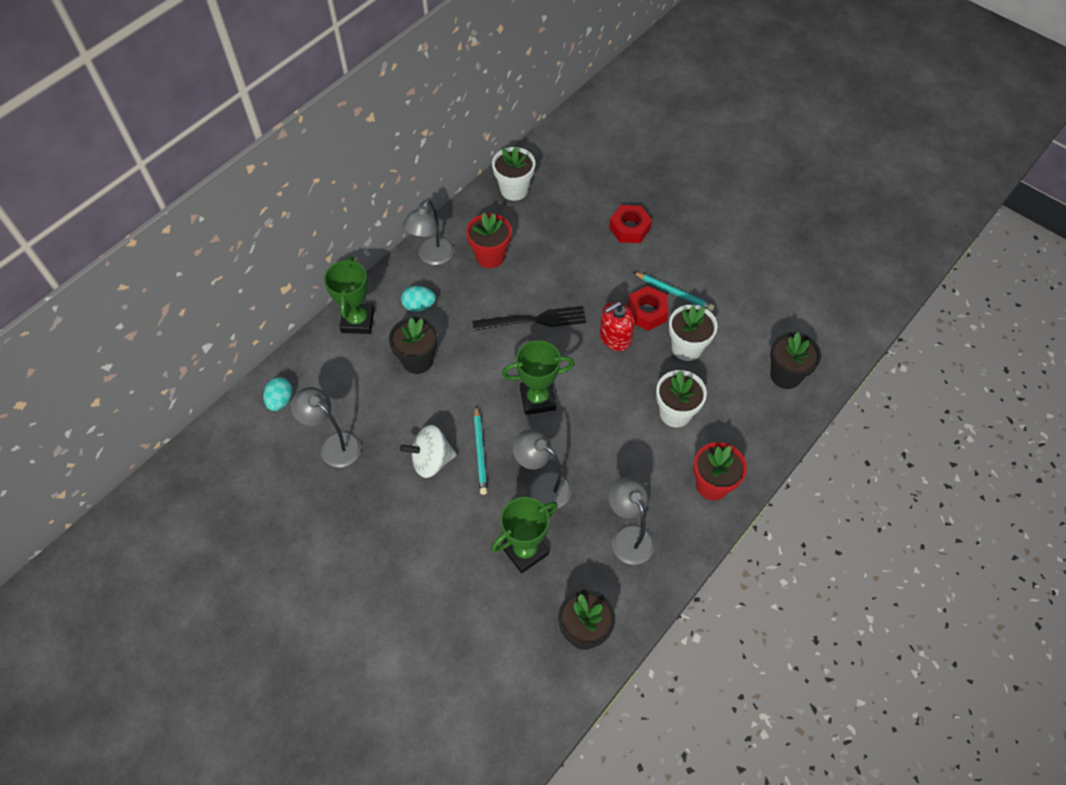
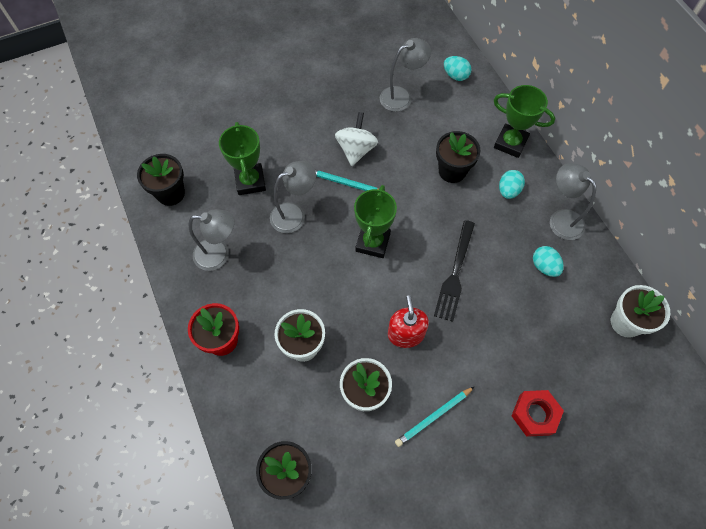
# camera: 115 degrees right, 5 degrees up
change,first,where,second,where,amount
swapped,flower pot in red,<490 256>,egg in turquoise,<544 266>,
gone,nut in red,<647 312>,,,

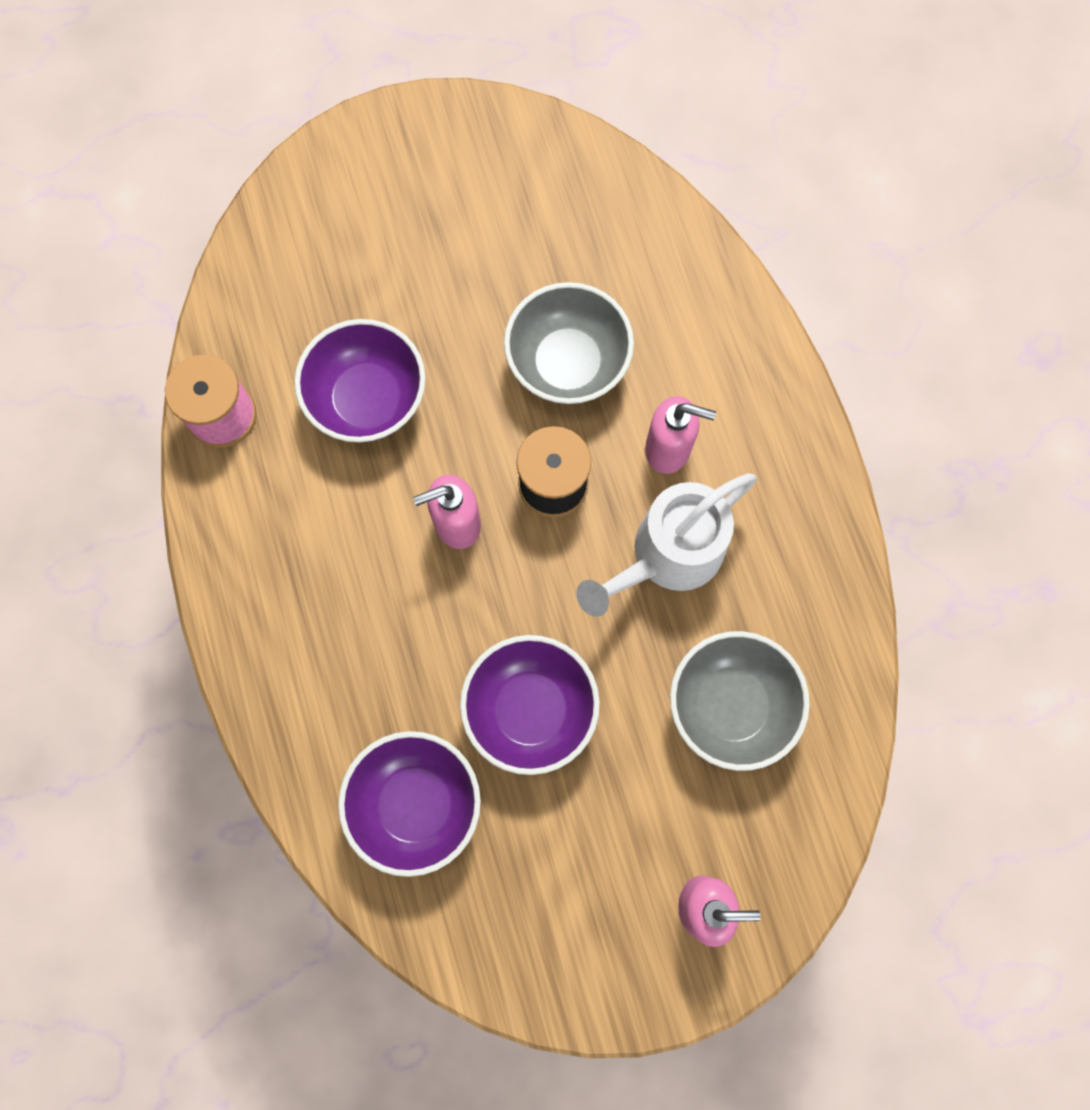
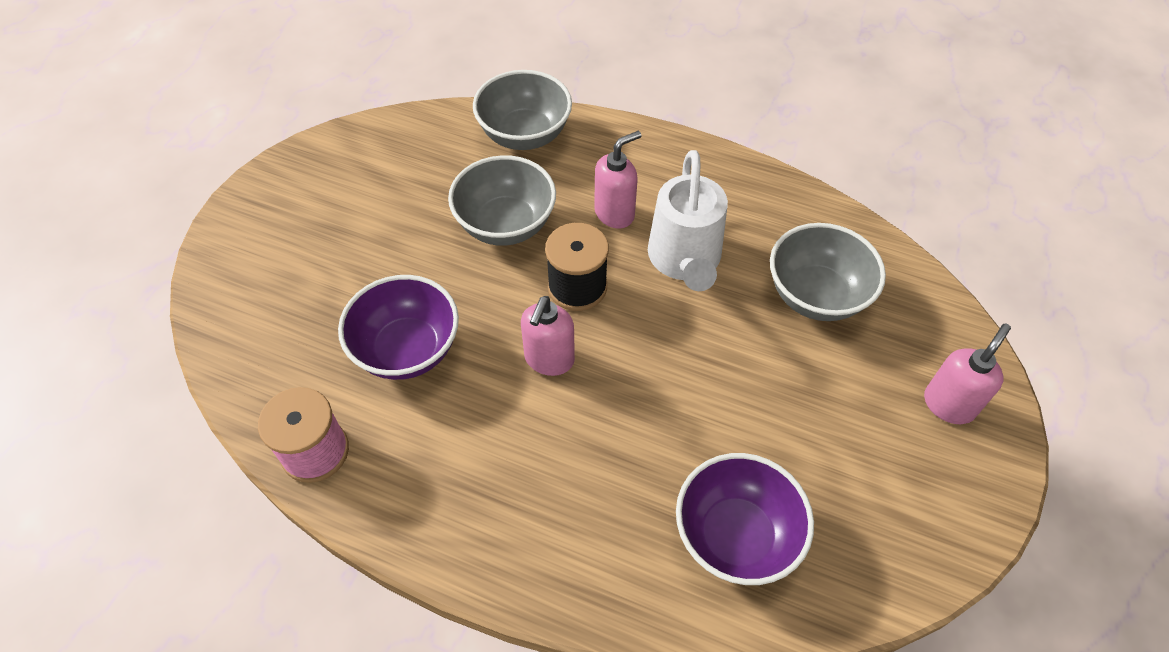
# camera: 50 degrees left, 20 degrees down
change,first,where,second,where,amount
gone,bowl in purple,<530 709>,,,
new,,,bowl in grey,<524 135>,

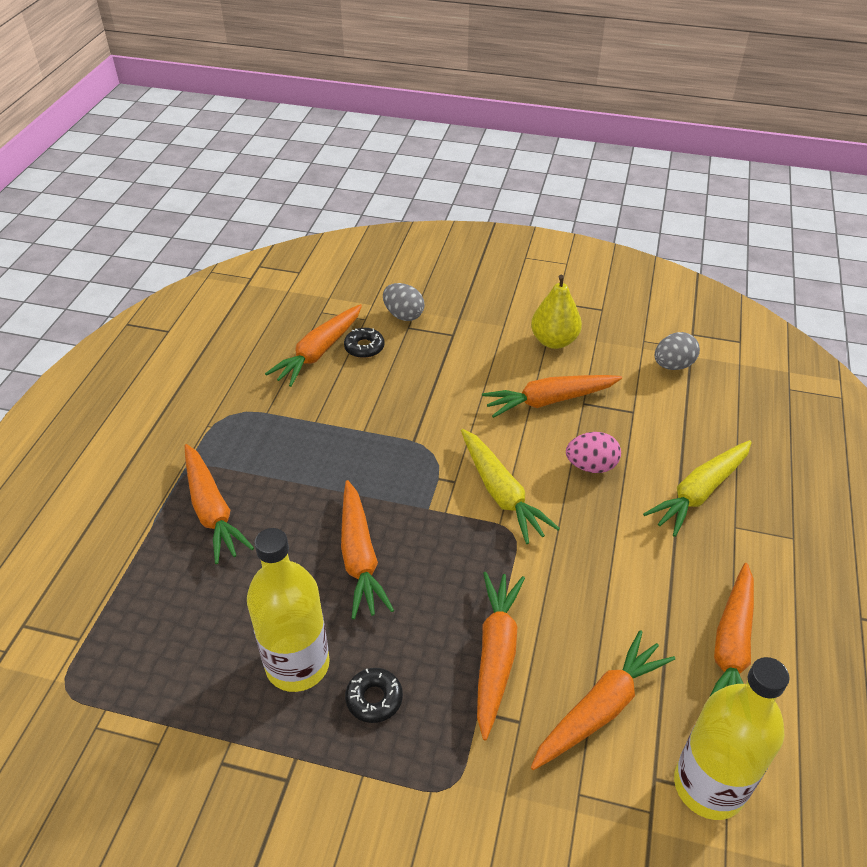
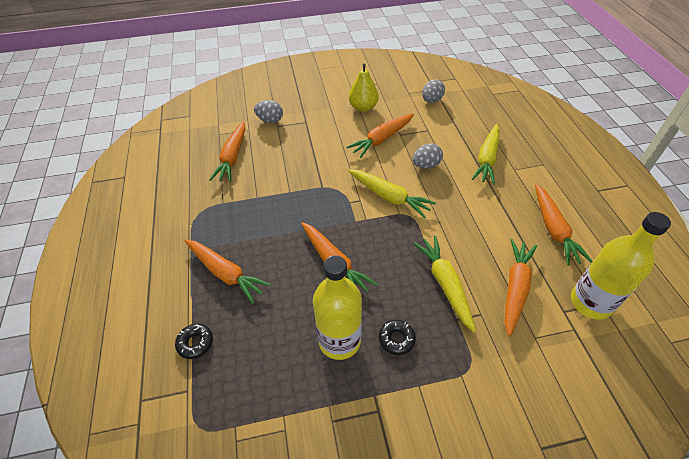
# camera: 25 degrees left, 5 degrees up
change,first,where,second,where,amount
shifted,donut in black,<364 347>,,<195 343>,
repainted,egg in pink,<591 466>,egg in grey,<426 165>,
repainted,carrot in orange,<496 654>,carrot in yellow,<445 284>,

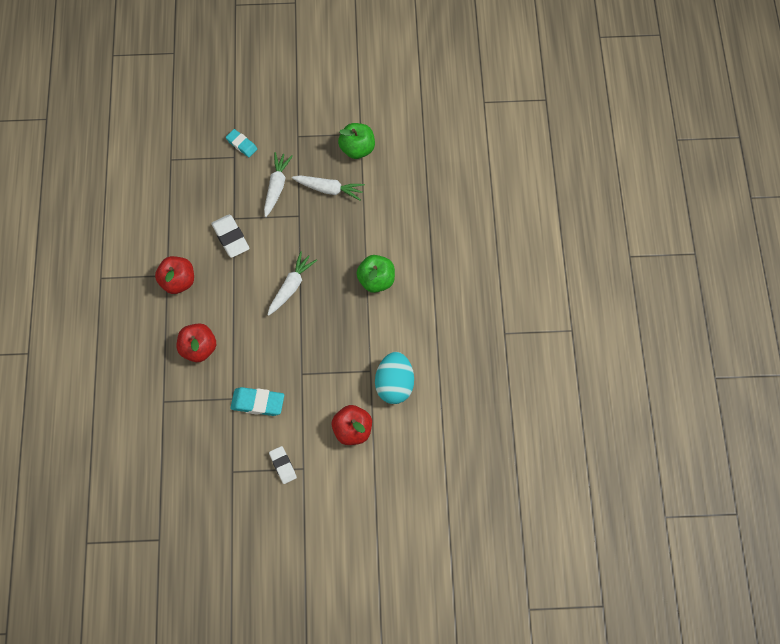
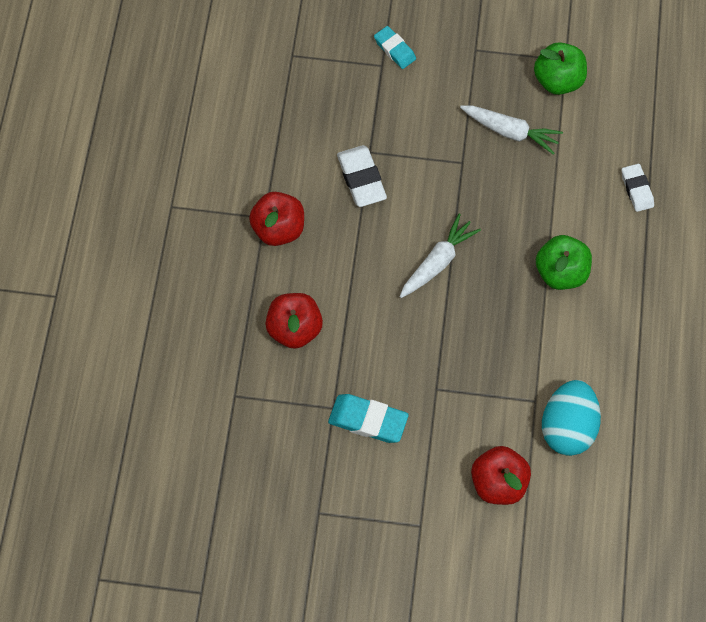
# camera: 10 degrees right, 0 degrees up
change,first,where,second,where,amount
gone,carrot in white,<276 187>,,,
shifted,eraser in white,<283 466>,,<636 189>,

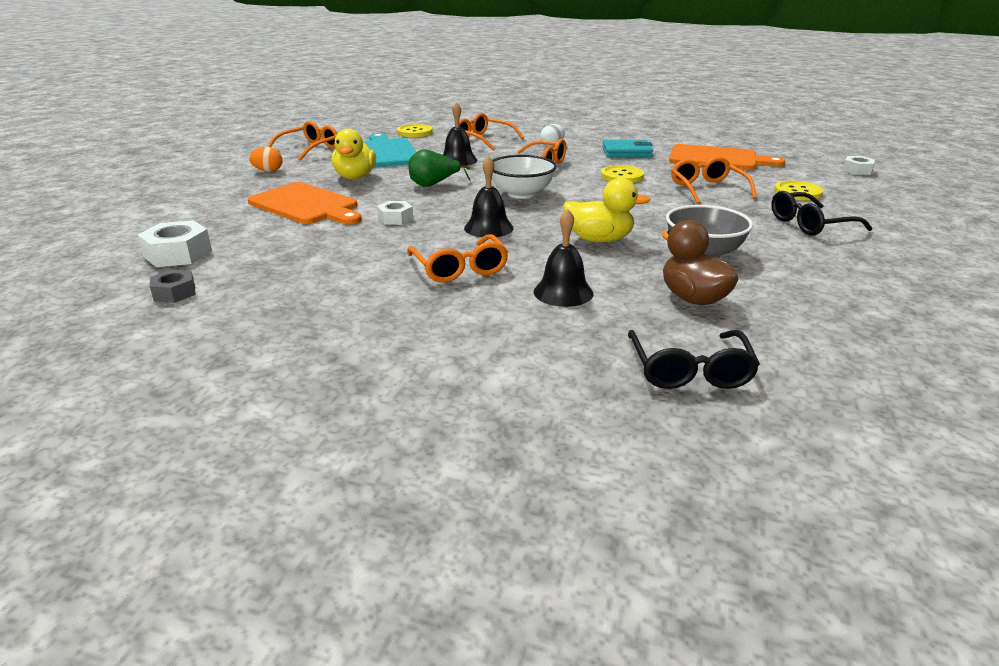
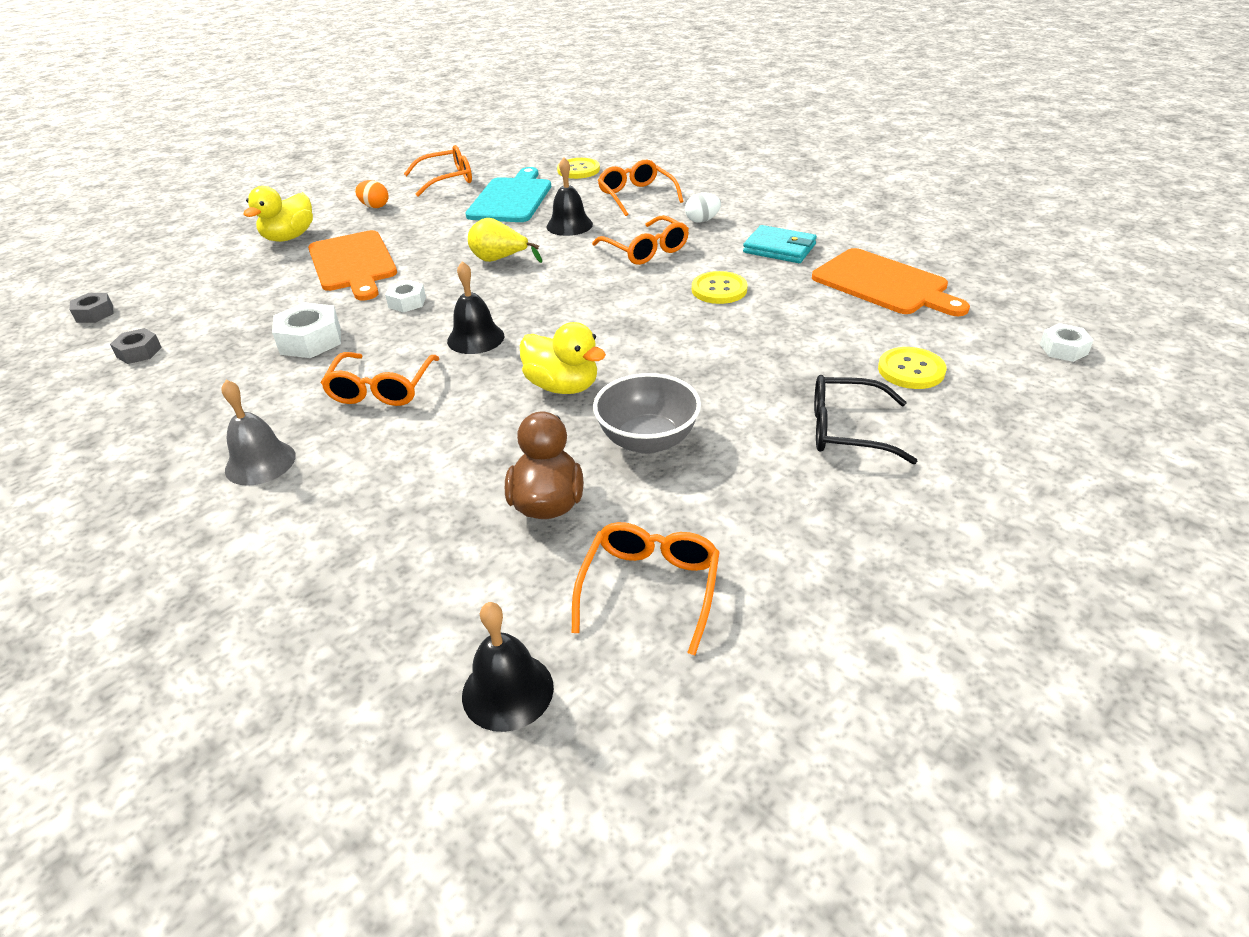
# camera: 30 degrees right, 10 degrees up
change,first,where,second,where,amount
shifted,duck in yellow,<355 177>,,<289 237>,
repainted,pear in green,<433 185>,pear in yellow,<500 260>,
gone,bowl in white,<521 194>,,,
shifted,glasses in orange,<707 189>,,<650 588>,
shifted,bell in black,<563 292>,,<507 691>,
shifted,nut in white,<178 254>,,<310 340>,
gone,glasses in black,<690 371>,,,
new,,,nut in grey,<94 314>,
new,,,bell in grey,<260 462>,

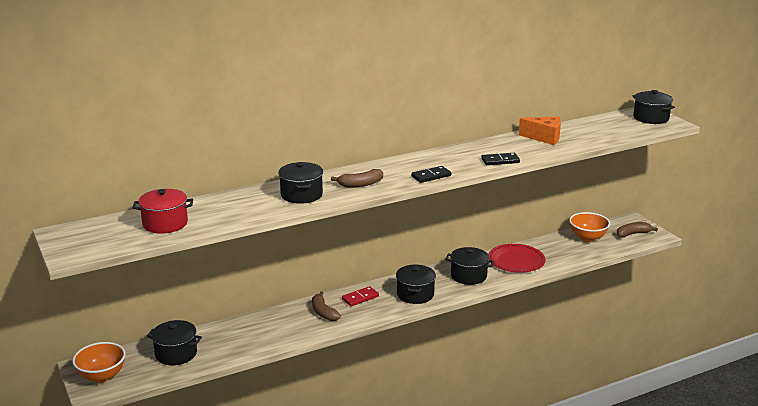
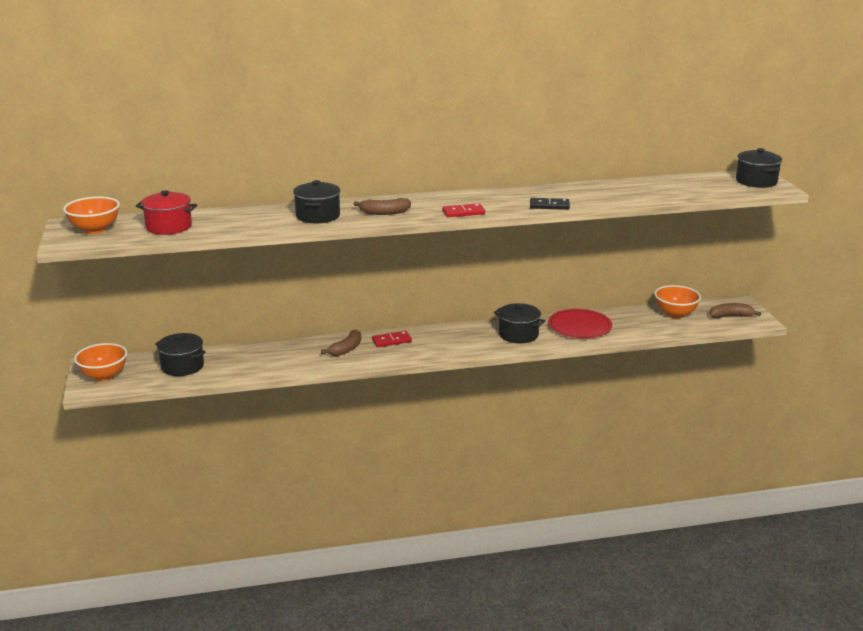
# camera: 15 degrees right, 0 degrees up
change,first,where,second,where,amount
gone,cheese in orange,<544 138>,,,
repainted,domino in black,<431 176>,domino in red,<463 212>,
gone,pot in black,<415 294>,,,
rotated,banana in brown,<323 312>,,<346 349>,135 degrees counterclockwise
new,,,bowl in orange,<95 230>,

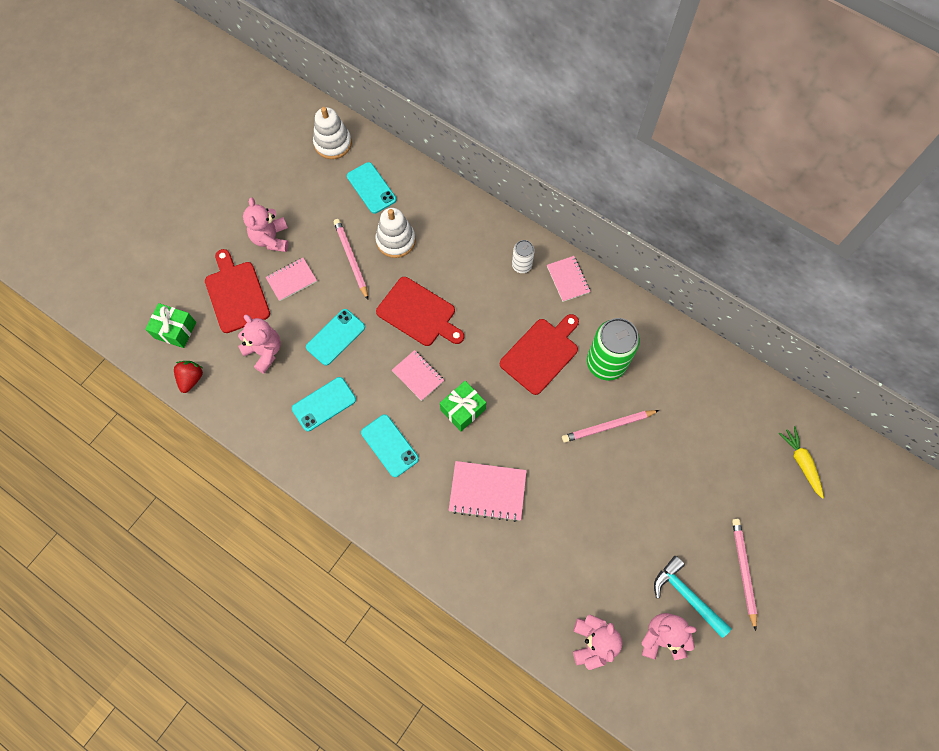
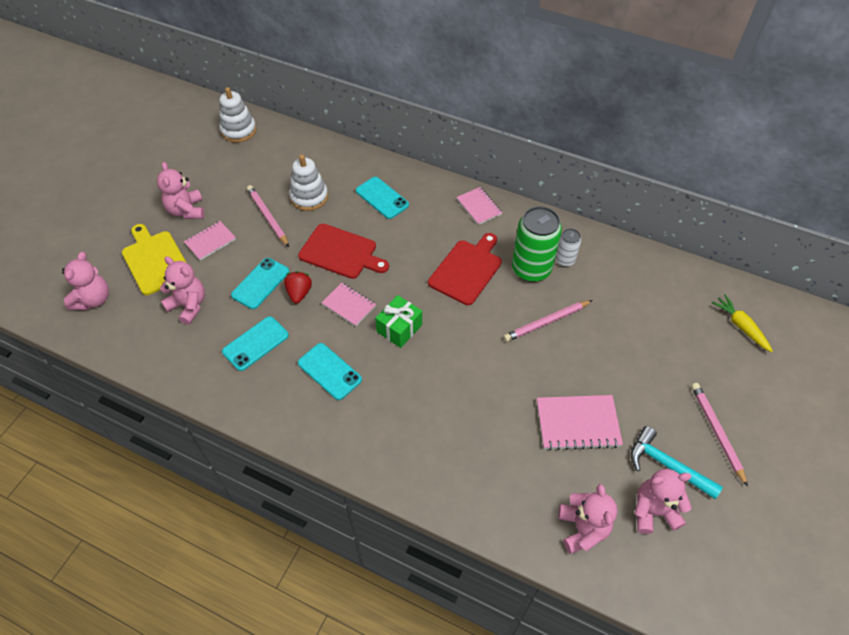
# camera: 10 degrees left, 15 degrees down
change,first,where,second,where,amount
shifted,phone in turquoise,<371 188>,,<382 198>,
shifted,can in white,<521 265>,,<564 260>,
repainted,cutting board in red,<236 294>,cutting board in yellow,<155 260>,
swapped,gift in green,<175 330>,teddy bear in pink,<93 299>,
shifted,strawberry in red,<191 379>,,<299 293>,
shifted,notebook in pink,<487 491>,,<577 423>,

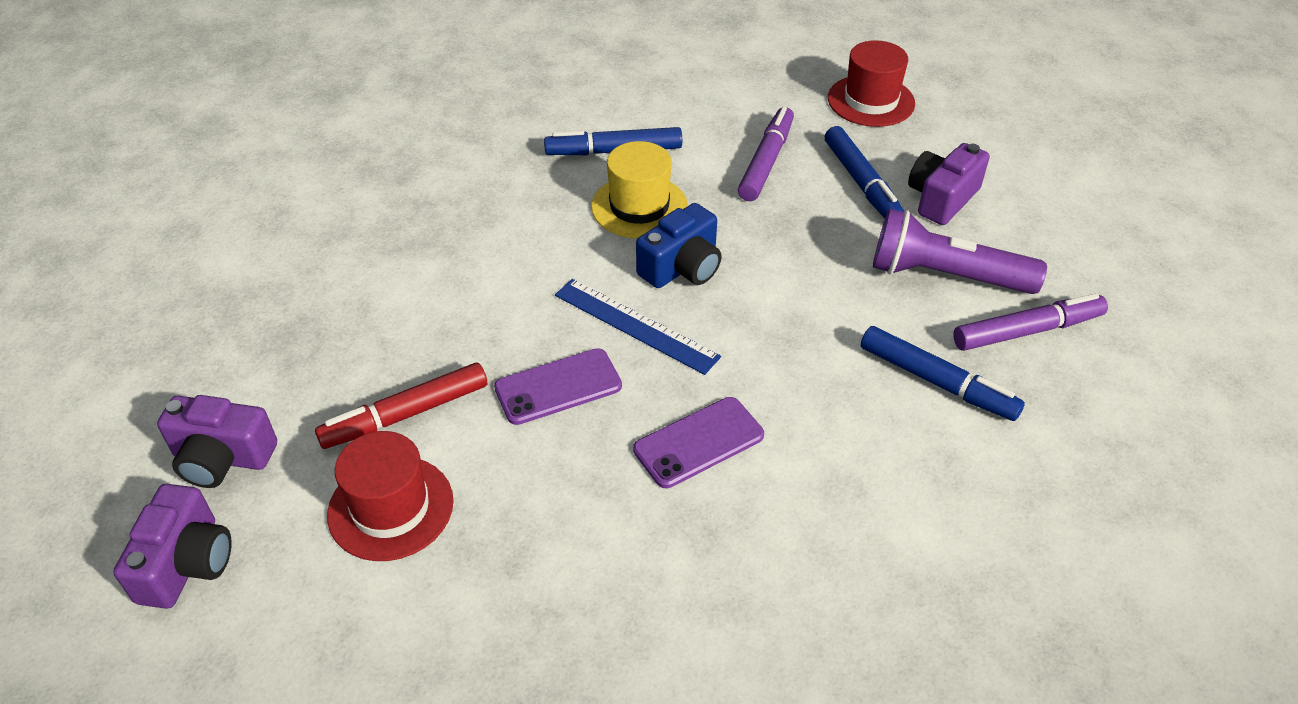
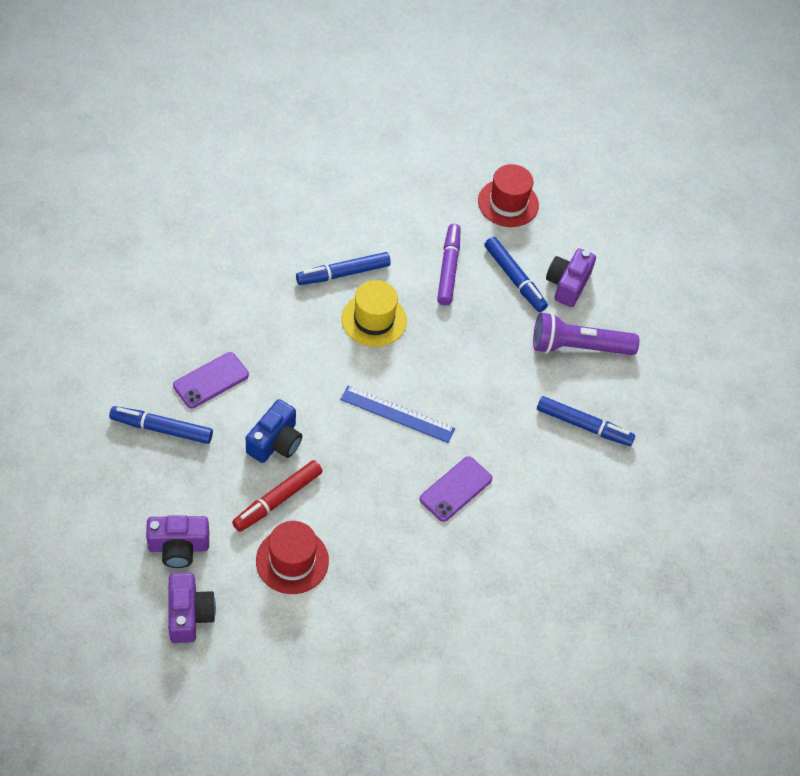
# camera: 20 degrees left, 10 degrees up
change,first,where,second,where,amount
shifted,camera in blue,<682 267>,,<275 442>,
gone,marker in purple,<1027 331>,,,
shifted,phone in purple,<558 387>,,<211 380>,
new,,,marker in blue,<161 429>,

